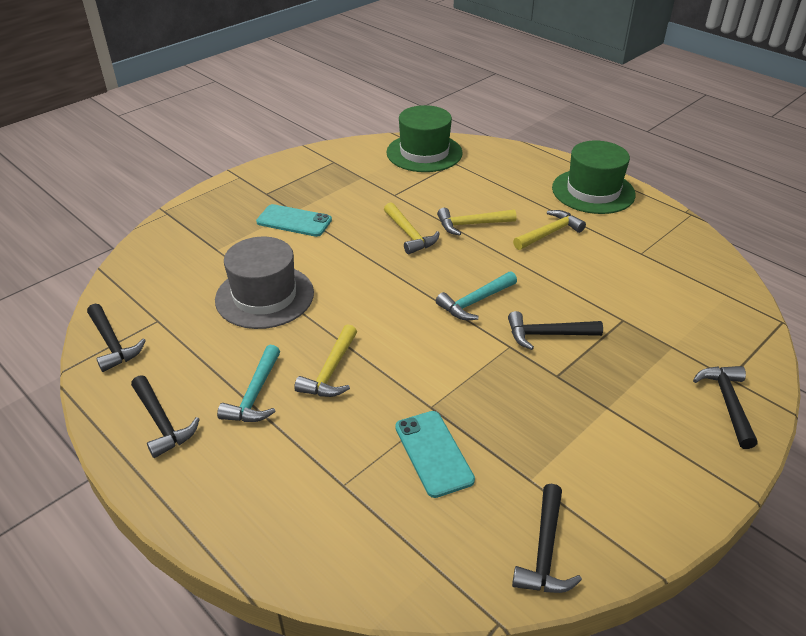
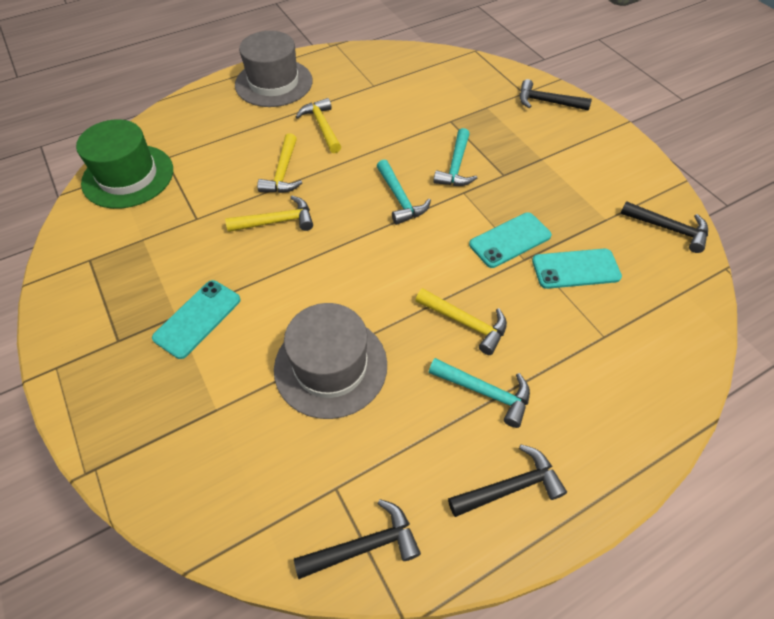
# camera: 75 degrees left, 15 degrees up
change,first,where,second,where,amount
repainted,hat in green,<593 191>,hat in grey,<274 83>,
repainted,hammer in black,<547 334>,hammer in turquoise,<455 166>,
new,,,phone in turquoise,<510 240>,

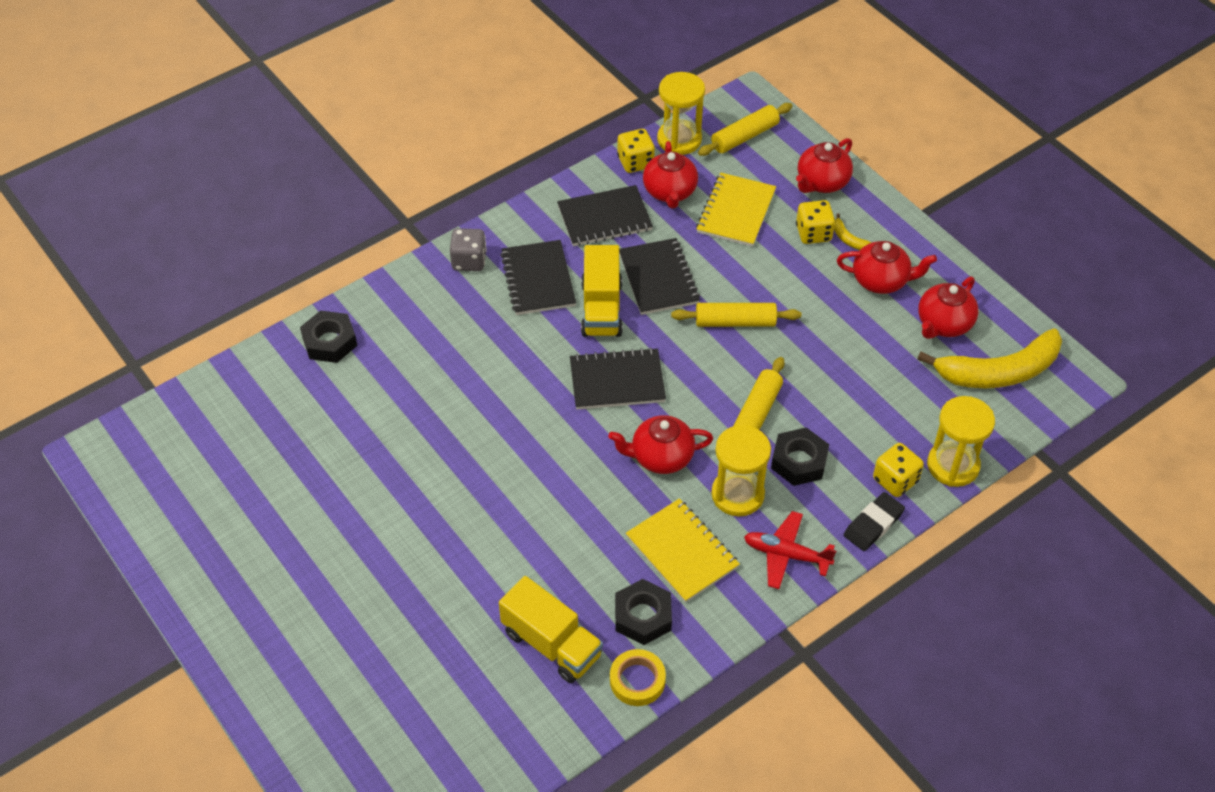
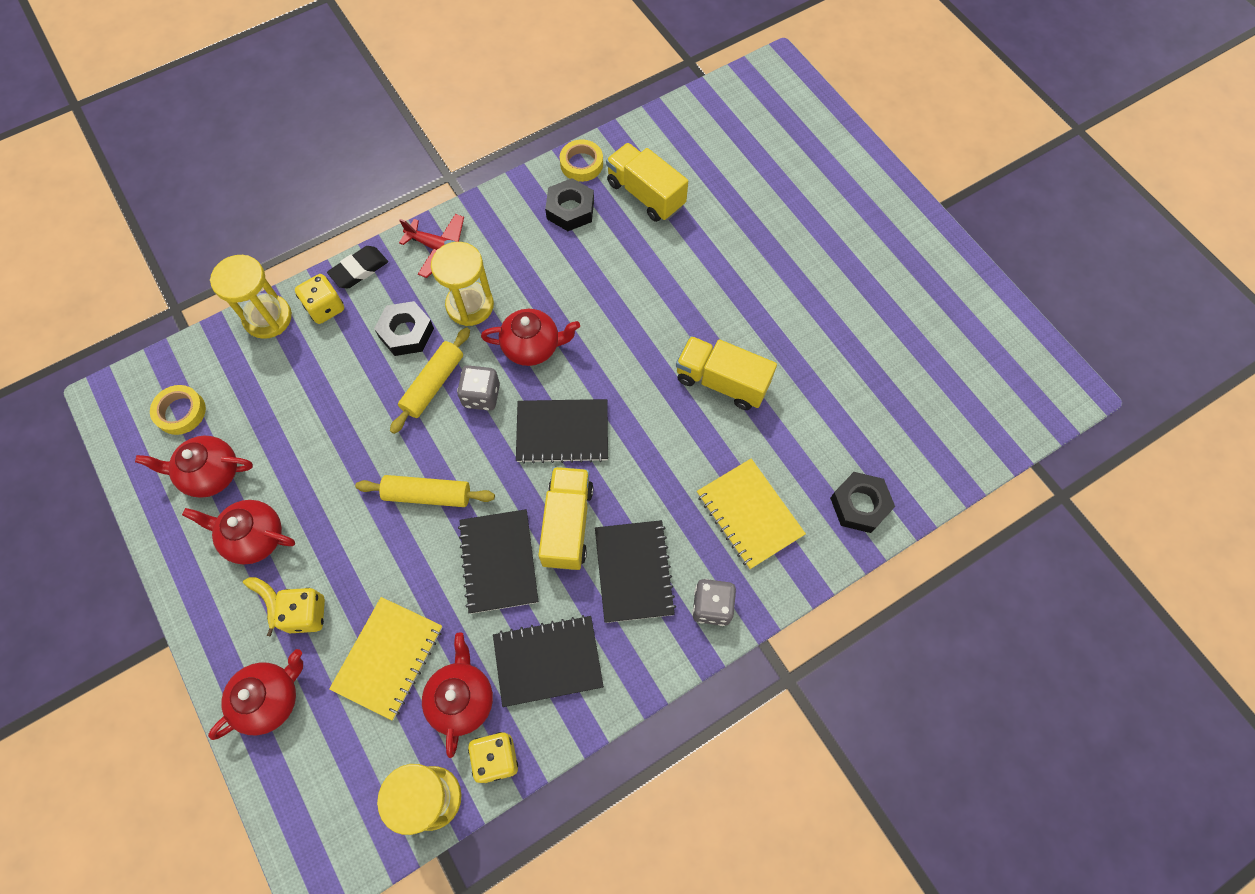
# camera: 175 degrees left, 15 degrees up
change,first,where,second,where,amount
gone,rolling pin in yellow,<744 136>,,,
rotated,teapot in red,<943 324>,,<211 474>,135 degrees counterclockwise
swapped,banana in yellow,<998 372>,tape in yellow,<181 412>,
shifted,notebook in yellow,<682 552>,,<749 514>,
new,,,truck in yellow,<722 382>,
new,,,dice in grey,<481 396>,

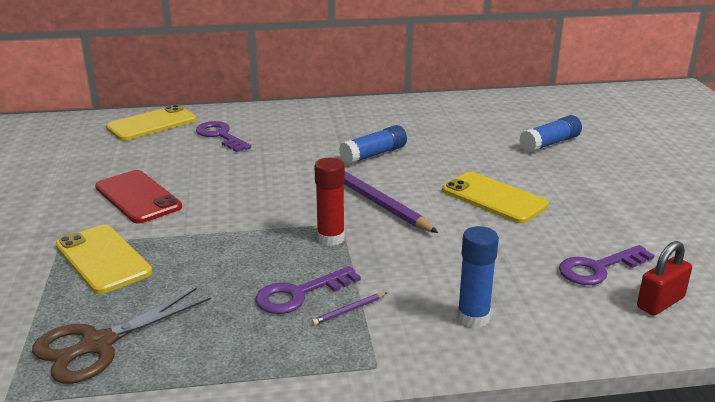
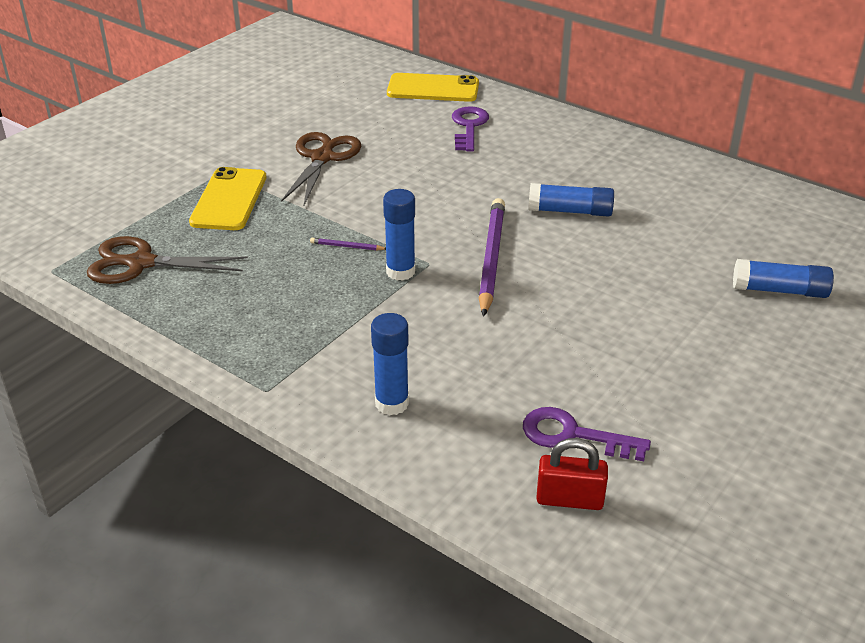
# camera: 45 degrees right, 10 degrees up
change,first,where,second,where,amount
repainted,glue stick in red,<330 238>,glue stick in blue,<400 272>,
swapped,phone in red,<138 197>,scissors in brown,<322 157>,
gone,phone in yellow,<494 198>,,,
gone,key in purple,<299 294>,,,
shifted,pencil in purple,<349 310>,,<347 246>,

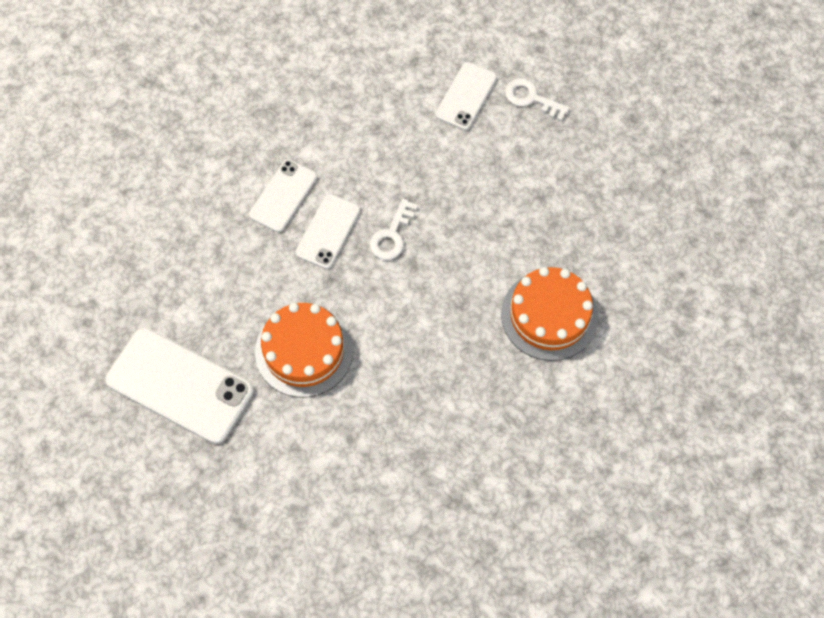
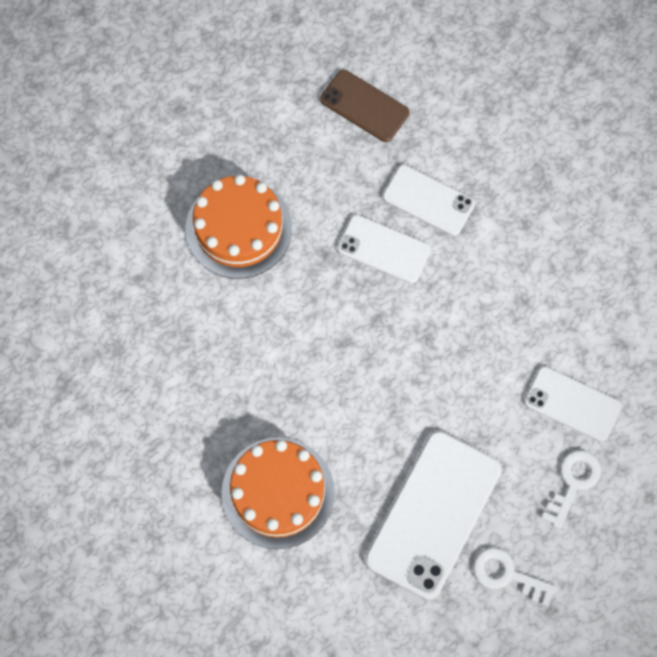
# camera: 90 degrees right, 5 degrees up
change,first,where,second,where,amount
shifted,key in white,<392 235>,,<507 574>,
shifted,phone in white,<180 385>,,<433 514>,
new,,,phone in brown,<364 106>,

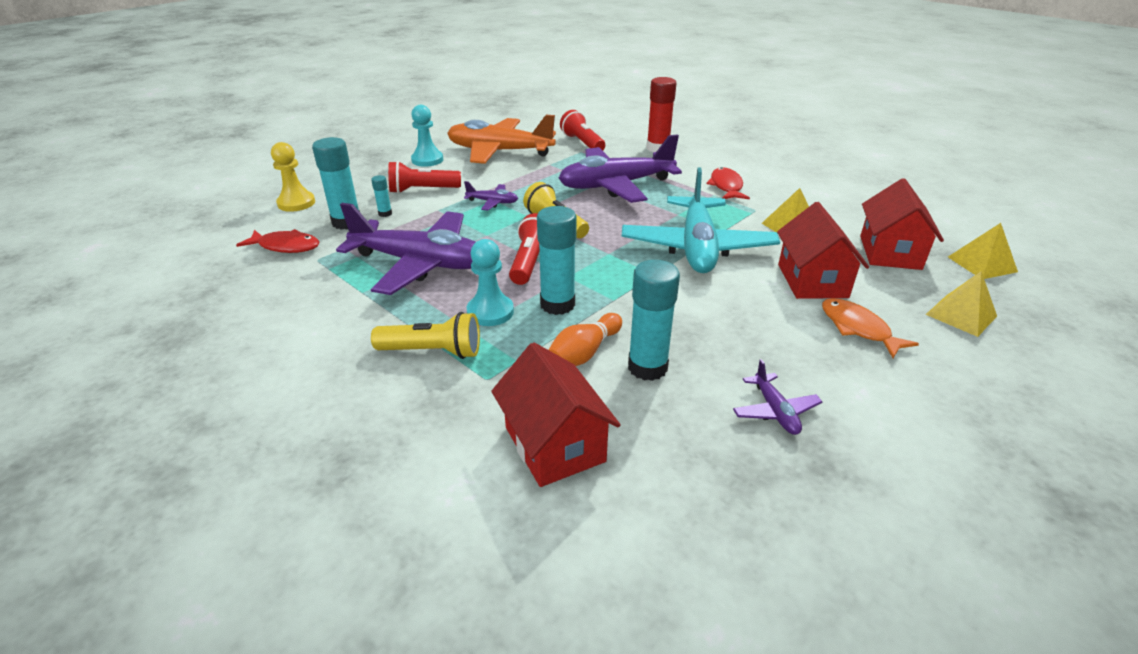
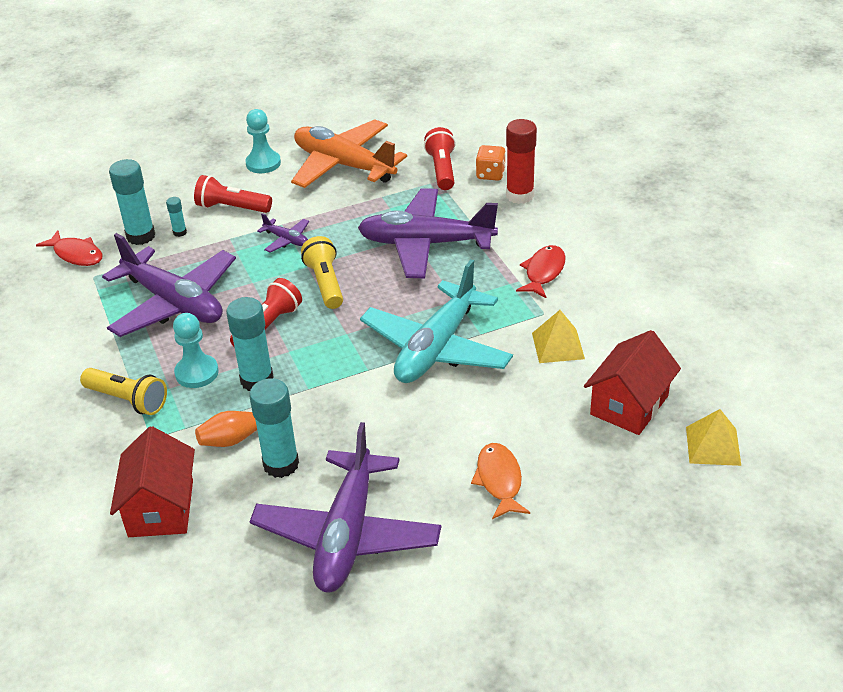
# camera: 25 degrees right, 5 degrees up
change,first,where,second,where,amount
gone,pawn in yellow,<296 203>,,,
gone,house in red,<812 281>,,,
gone,pyramid in yellow,<961 315>,,,
scaled,plane in purple,<775 411>,,<347 534>,x2.36
new,,,dice in orange,<490 174>,

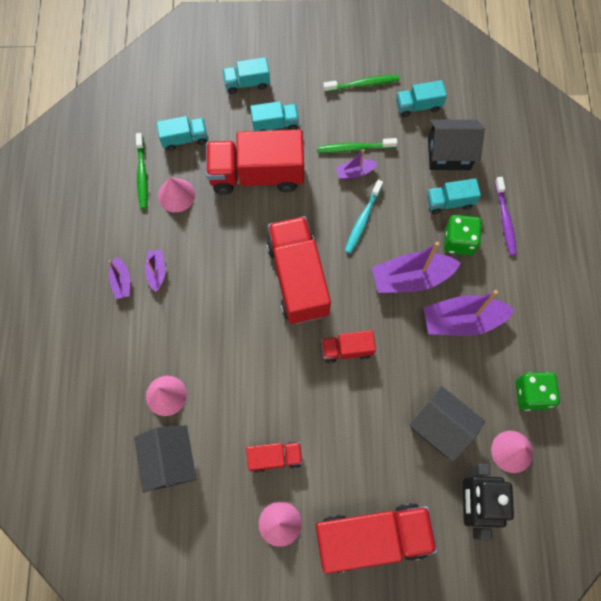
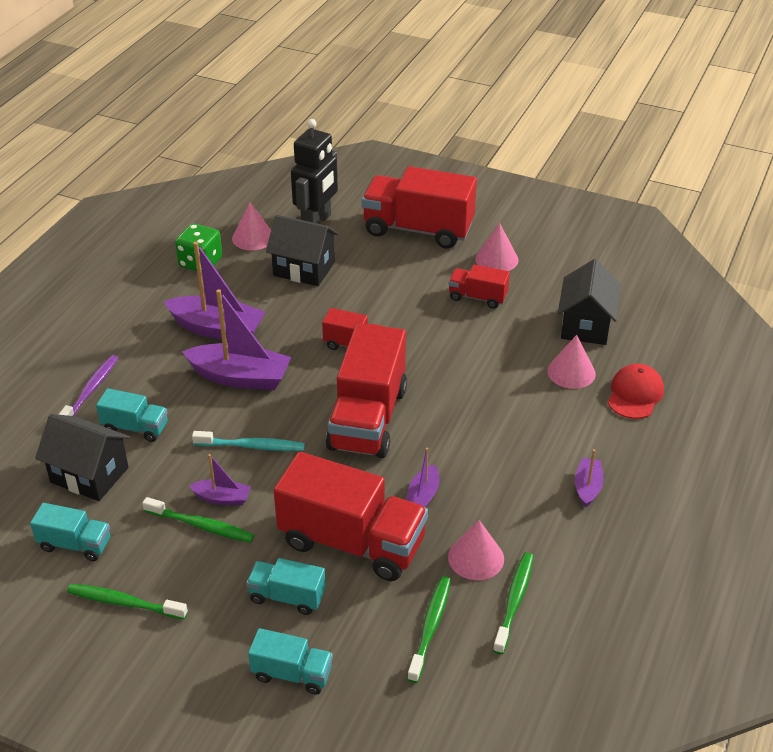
# camera: 155 degrees left, 30 degrees down
change,first,where,second,where,amount
swapped,truck in turquoise,<184 139>,toothbrush in green,<430 627>,
rotated,toothbrush in turquoise,<363 220>,,<251 446>,45 degrees clockwise
gone,dice in green,<459 241>,,,
shifted,boat in purple,<157 272>,,<423 496>,
rotated,house in black,<441 427>,,<304 269>,45 degrees counterclockwise
new,,,cap in red,<635 394>,

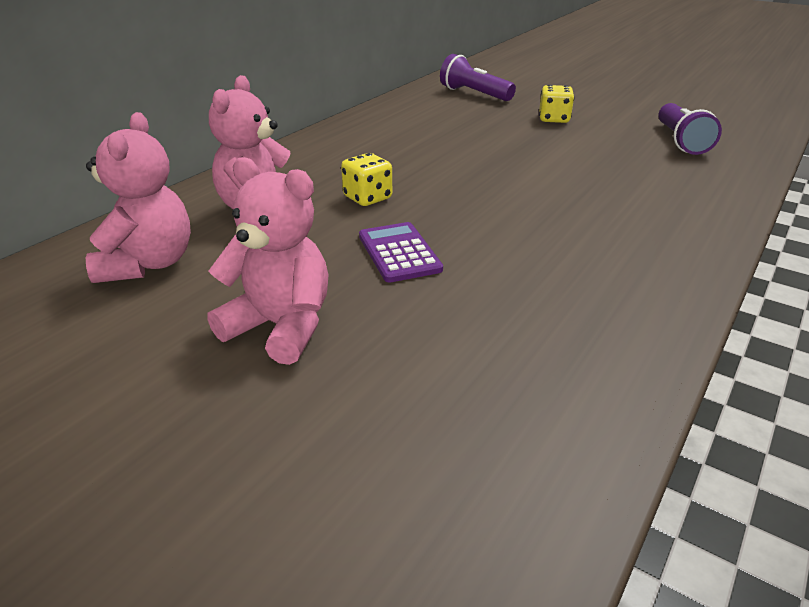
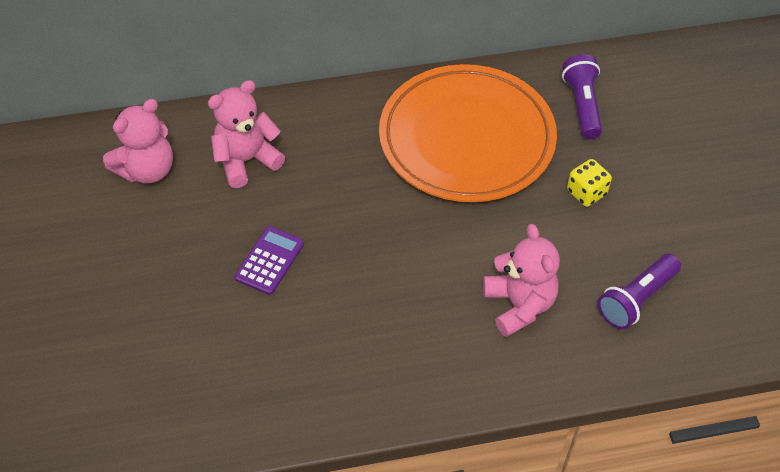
# camera: 45 degrees right, 20 degrees up
change,first,where,second,where,amount
gone,dice in yellow,<367 198>,,,
shifted,teddy bear in pink,<281 327>,,<519 305>,
new,,,plate in orange,<466 139>,

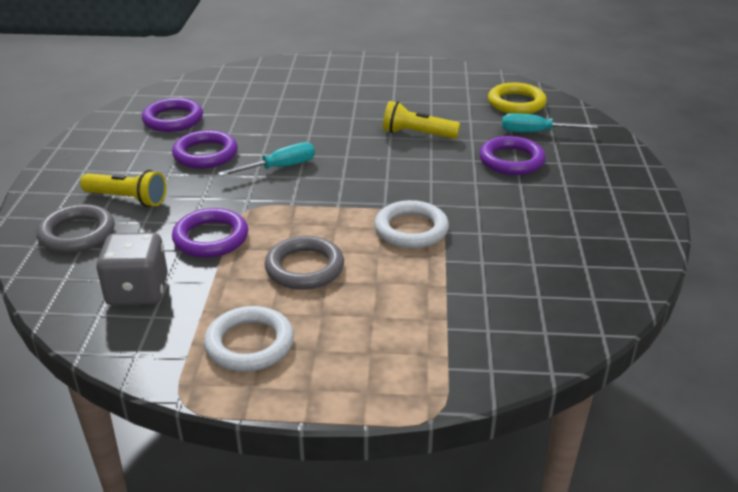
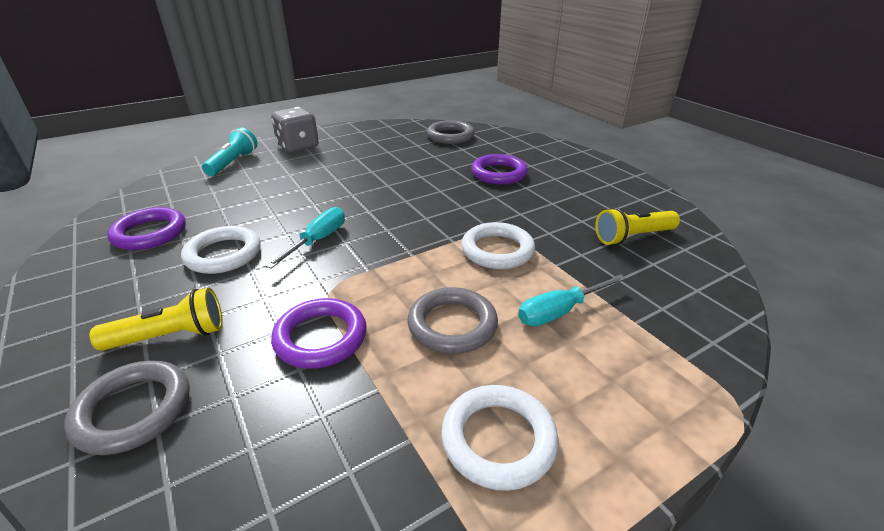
# camera: 35 degrees left, 0 degrees up
change,first,where,second,where,amount
repainted,ring in yellow,<516 103>,ring in grey,<450 136>,
shifted,flashlight in yellow,<417 134>,,<632 237>,
shifted,screwdriver in turquoise,<535 132>,,<560 311>,
repainted,ring in purple,<205 154>,ring in white,<223 254>,
shifted,dice in grey,<138 291>,,<298 146>,
new,,,flashlight in turquoise,<233 163>,

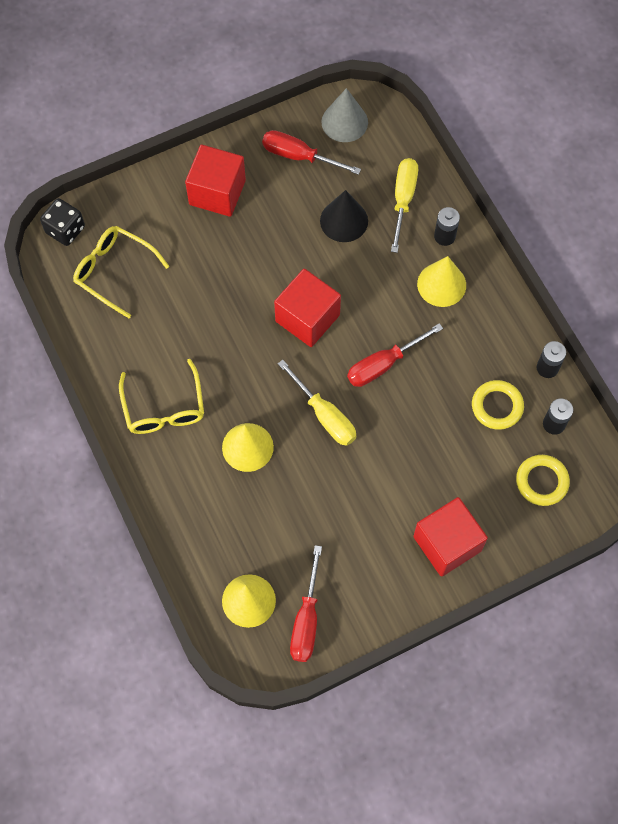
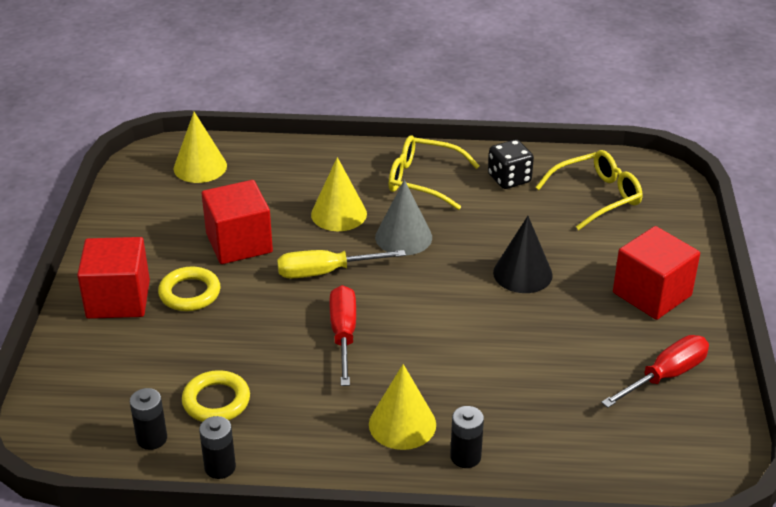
# camera: 120 degrees right, 30 degrees down
change,first,where,second,where,amount
shifted,cone in grey,<344 122>,,<403 237>,
gone,screwdriver in yellow,<403 199>,,,
shifted,cone in black,<344 220>,,<522 273>,
shifted,dice in black,<65 230>,,<509 179>,
shifted,cube in red,<307 318>,,<239 243>,
shifted,ring in yellow,<542 481>,,<190 293>,
gone,screwdriver in red,<306 620>,,,

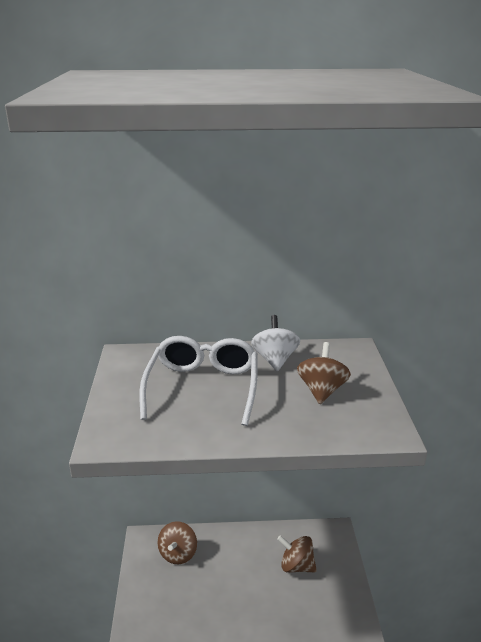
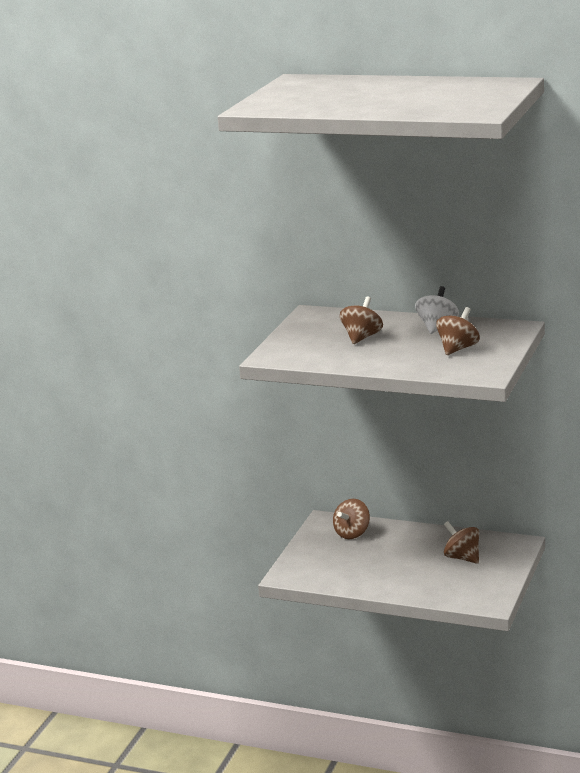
# camera: 25 degrees right, 5 degrees down
change,first,where,second,where,amount
swapped,glasses in white,<203 387>,spinning top in brown,<361 337>,

